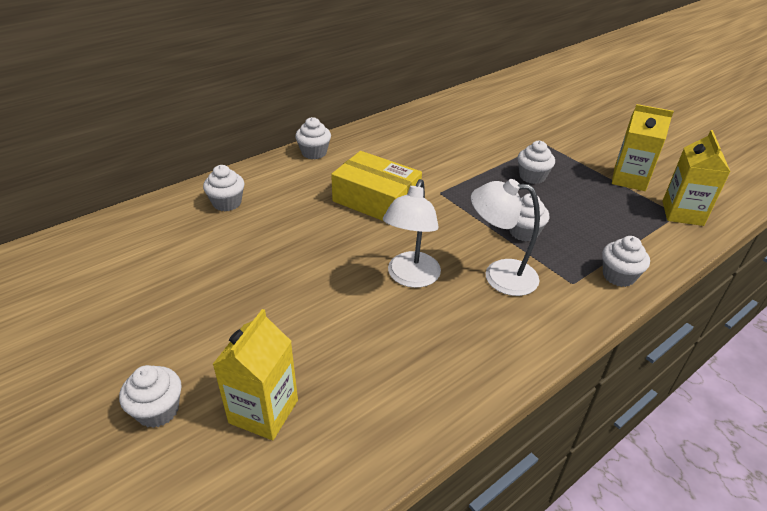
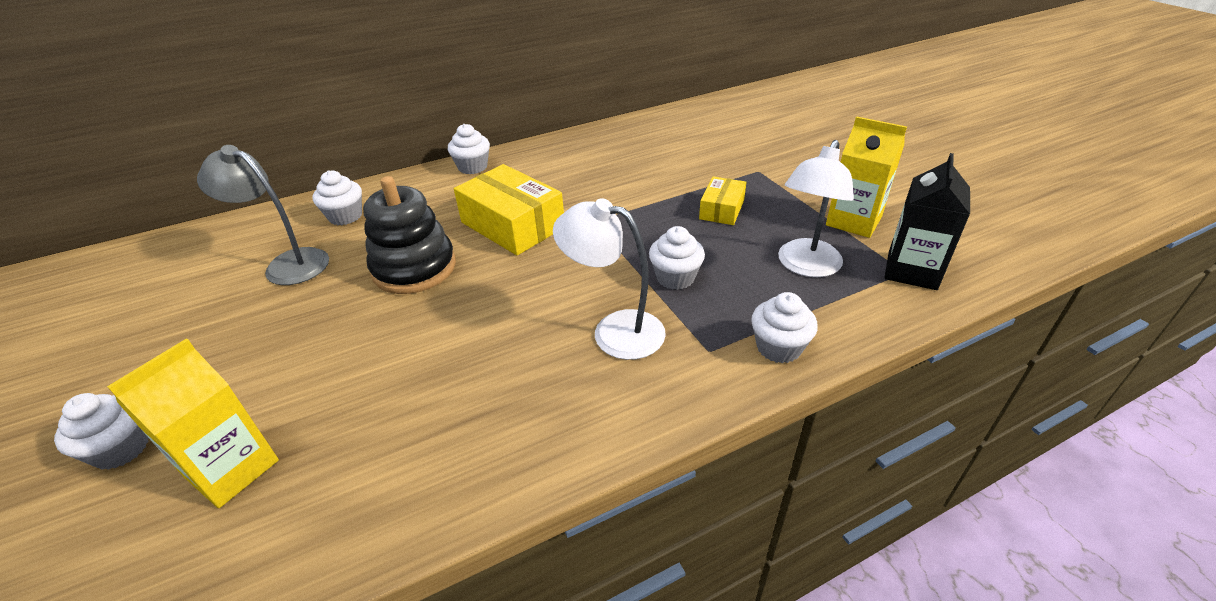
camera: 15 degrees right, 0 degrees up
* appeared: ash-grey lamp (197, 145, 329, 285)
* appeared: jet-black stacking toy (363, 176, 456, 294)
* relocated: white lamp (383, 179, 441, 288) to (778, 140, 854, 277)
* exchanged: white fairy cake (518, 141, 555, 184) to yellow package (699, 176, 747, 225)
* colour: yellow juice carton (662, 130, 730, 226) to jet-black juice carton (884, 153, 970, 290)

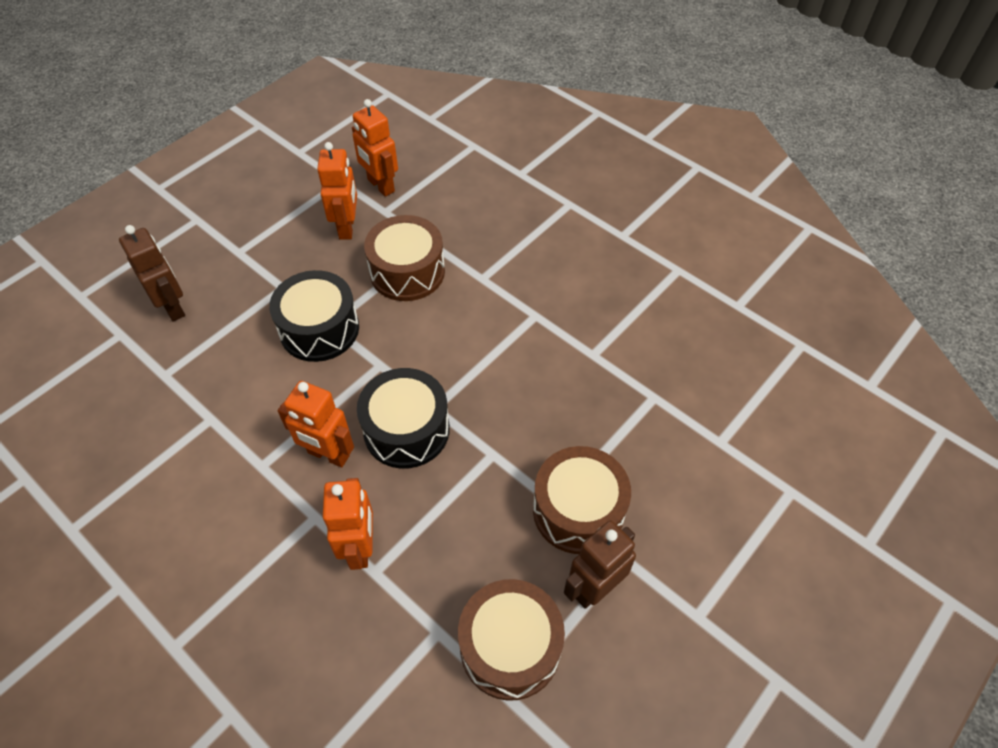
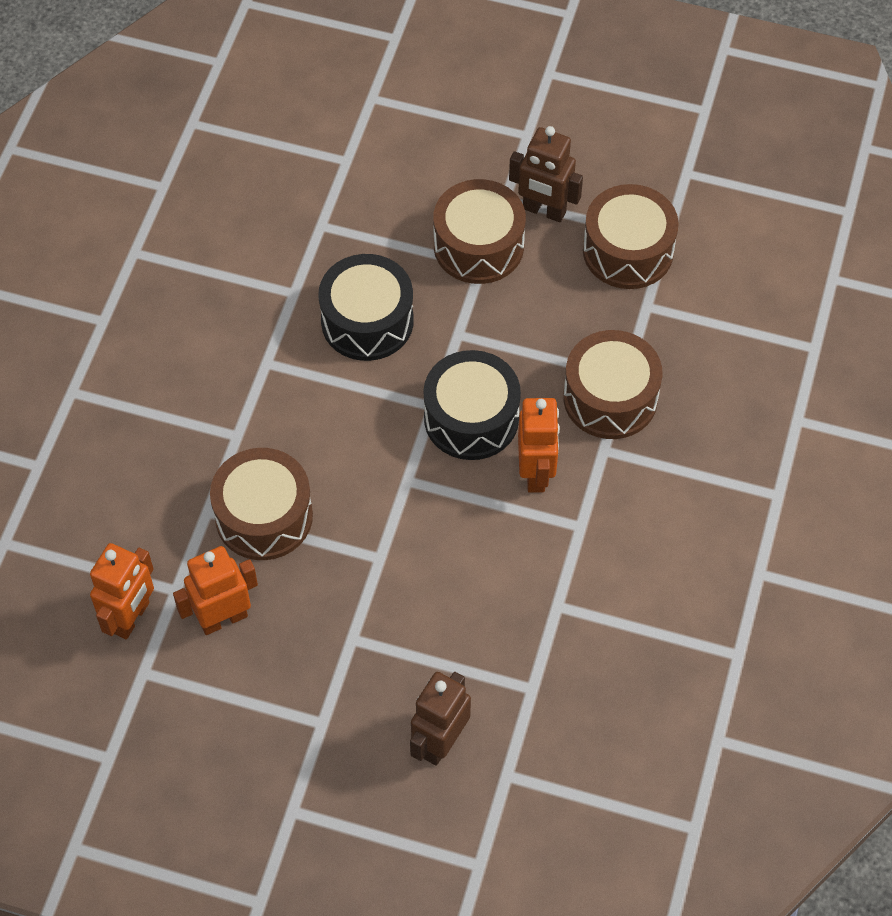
camera: 115 degrees left, 5 degrees up
* relocated: jet-black snare drum (269, 270, 359, 362) to (318, 254, 414, 361)
* exchanged: orange robot (323, 478, 373, 570) to russet snare drum (563, 330, 663, 439)

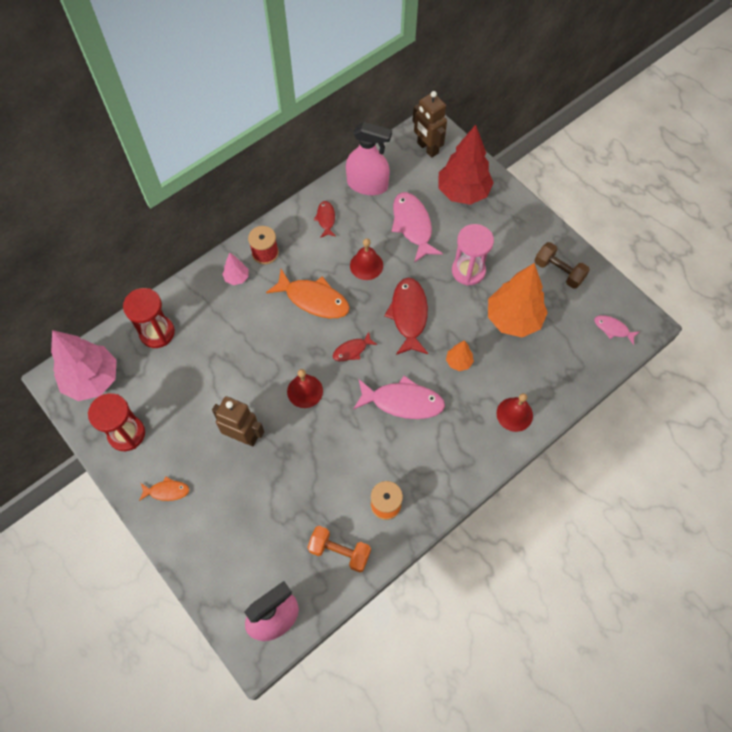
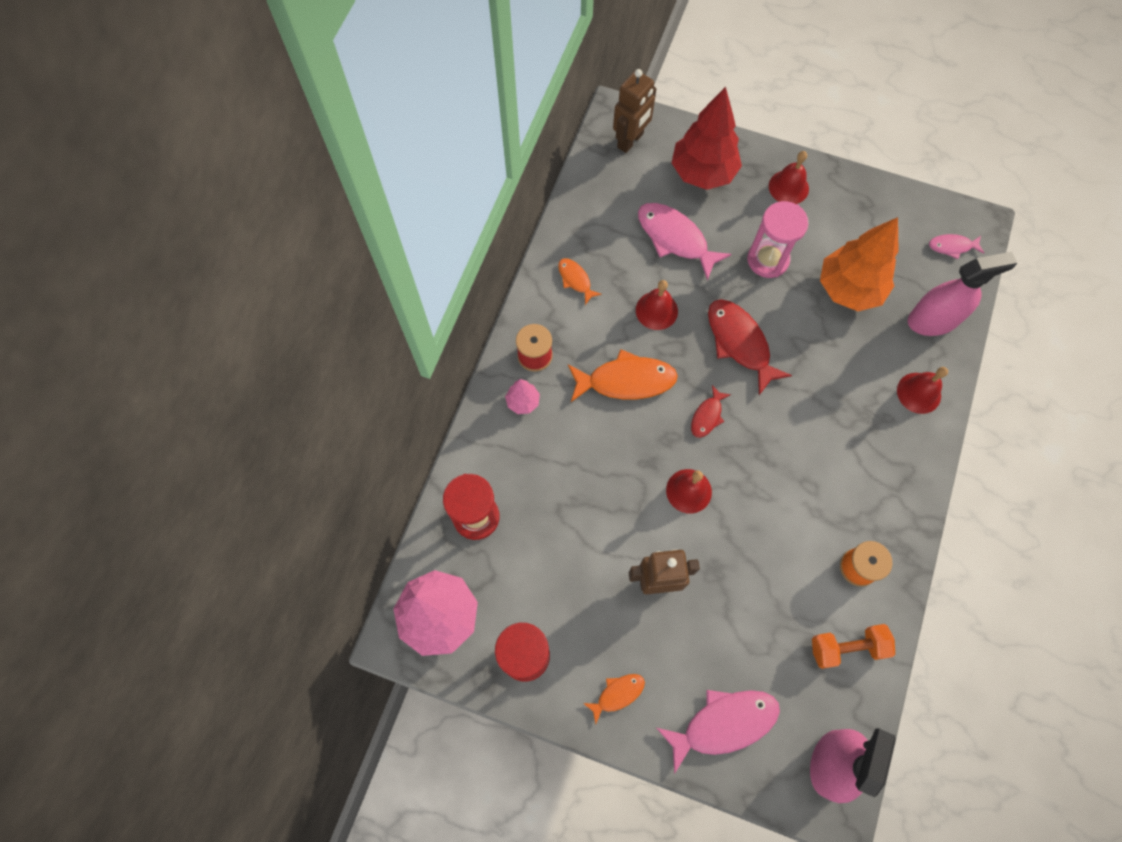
camera: 30 degrees left, 5 degrees up
* missing: orange tree (446, 340, 474, 371)
* missing: russet dumbbell (534, 242, 590, 289)
* appeared: red school bell (769, 151, 809, 204)
* relocated: pink spray cleaner (346, 122, 392, 195) to (908, 252, 1017, 336)
* relocated: pink fish figure (353, 376, 445, 419) to (657, 690, 780, 774)
* colour: red fish figure (314, 201, 336, 238) to orange fish figure (558, 258, 602, 305)
* spun: russet robot (412, 91, 447, 157) = (613, 69, 656, 153) 75 degrees counterclockwise

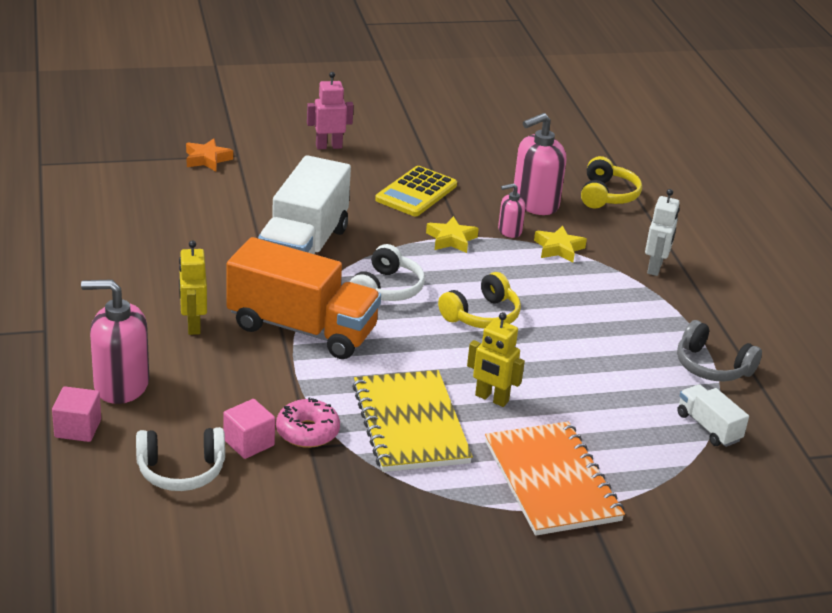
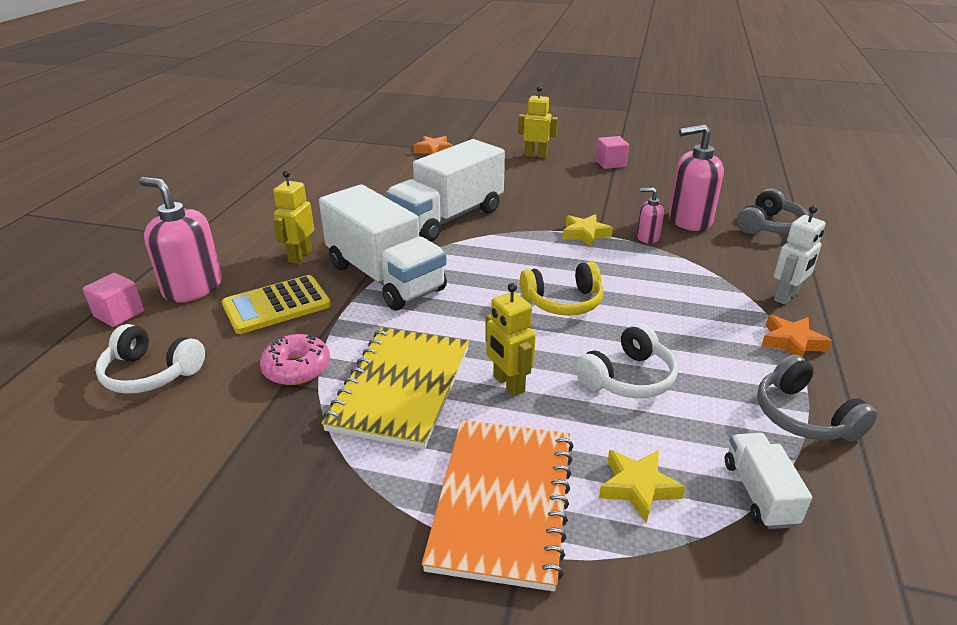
camera: 30 degrees right, 0 degrees up
* appeared: orange star shape (761, 315, 832, 357)
* relocated: pink solid cube (223, 399, 275, 459) to (596, 136, 629, 169)
* relocated: white headphones (350, 244, 425, 301) to (575, 323, 678, 398)
* relocated: yellow adding machine (375, 166, 457, 216) to (222, 275, 331, 334)
* relocated: yellow star shape (534, 225, 587, 263) to (599, 450, 685, 523)
* colour: orange lorry (226, 237, 381, 359) to white lorry (319, 184, 447, 310)
* colour: pink robot (307, 72, 354, 149) to yellow robot (518, 86, 558, 158)
* colour: yellow headphones (581, 156, 642, 208) to ash-grey headphones (737, 188, 809, 234)

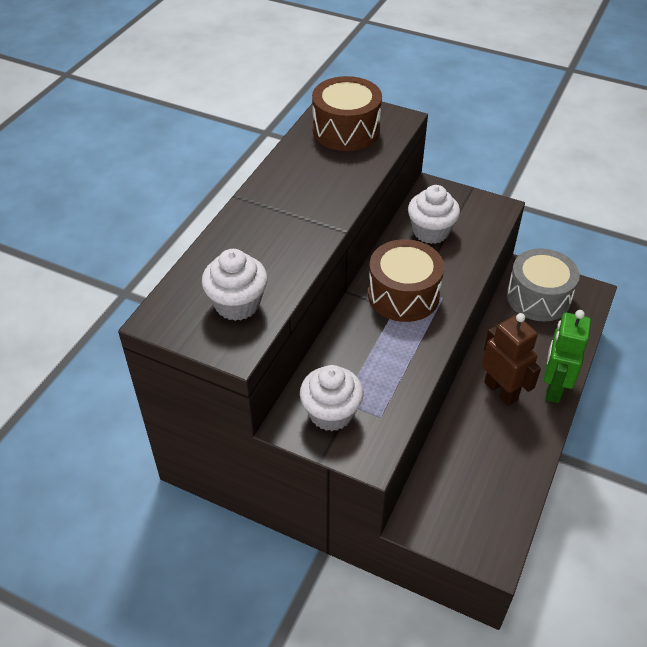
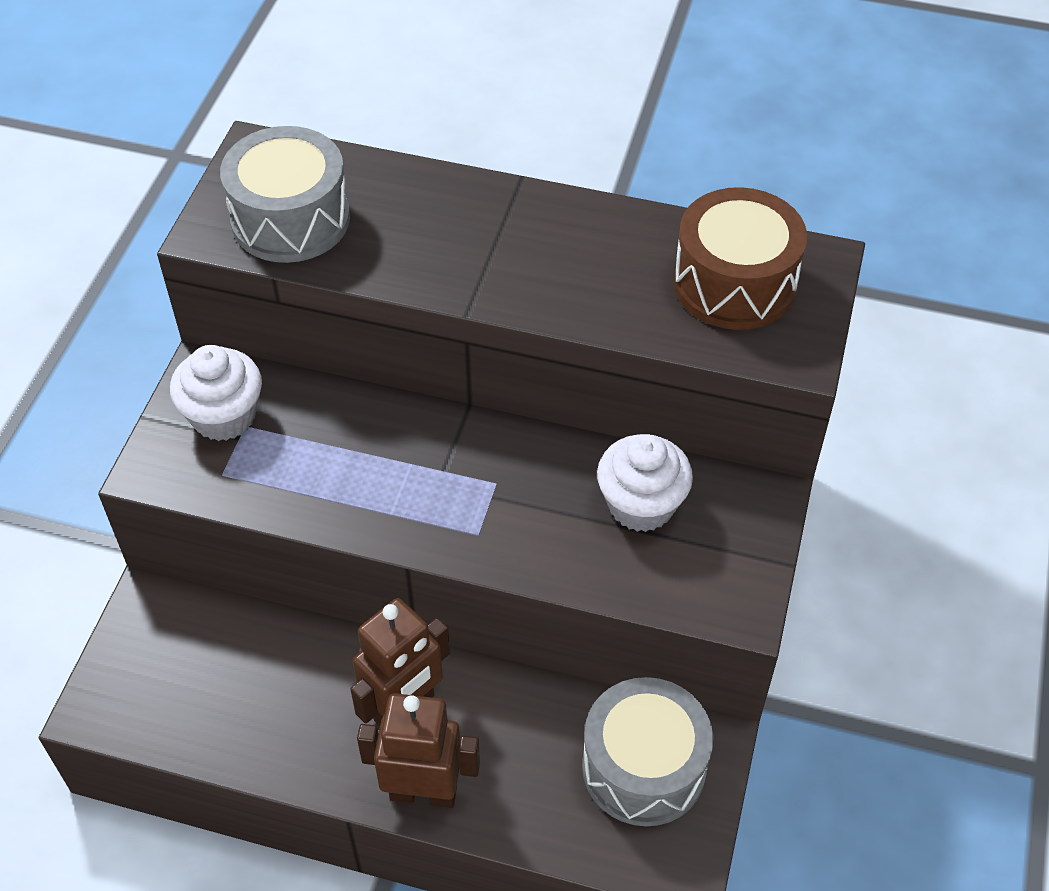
camera: 80 degrees right, 5 degrees up
* missing: russet snare drum (368, 239, 444, 322)
* exchanged: white fairy cake (202, 249, 268, 321) to ash-grey snare drum (220, 126, 350, 263)
* colour: emerald robot (544, 310, 591, 403) to russet robot (357, 693, 480, 808)

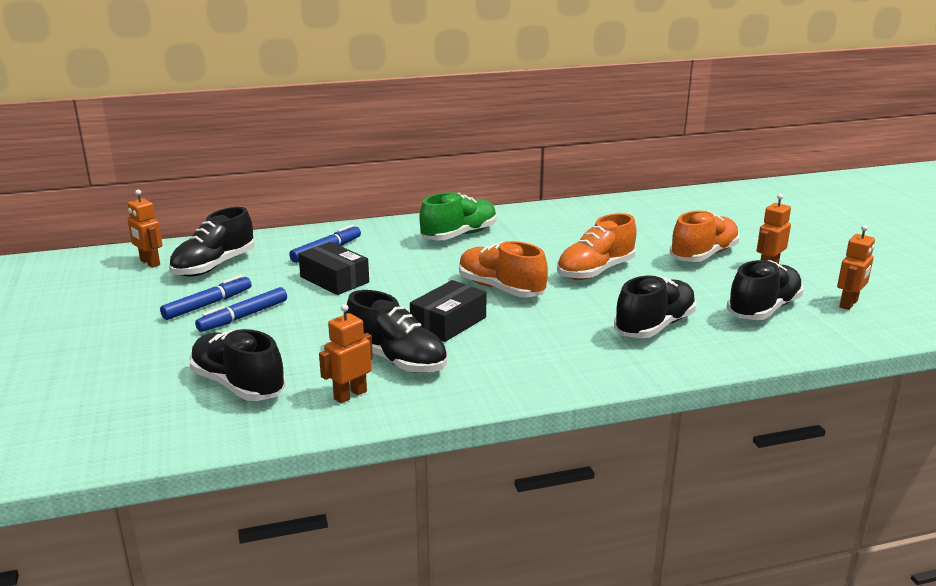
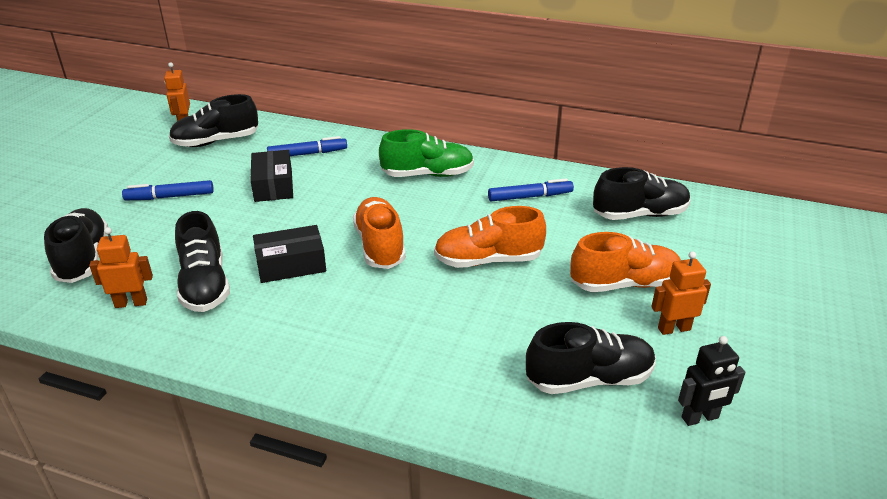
camera: 35 degrees right, 10 degrees up
* relocated: cobalt marker pen (160, 275, 251, 320) to (488, 178, 574, 202)
* relocated: jet-black lace-up shoe (614, 276, 696, 338) to (593, 167, 691, 220)
* colour: orange robot (837, 225, 875, 310) to jet-black robot (678, 336, 745, 426)

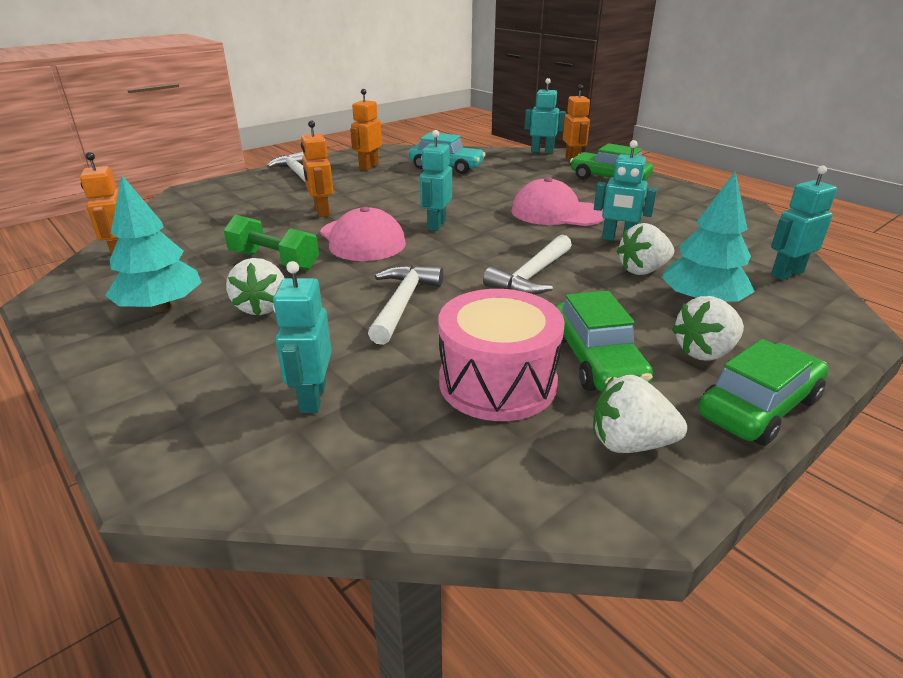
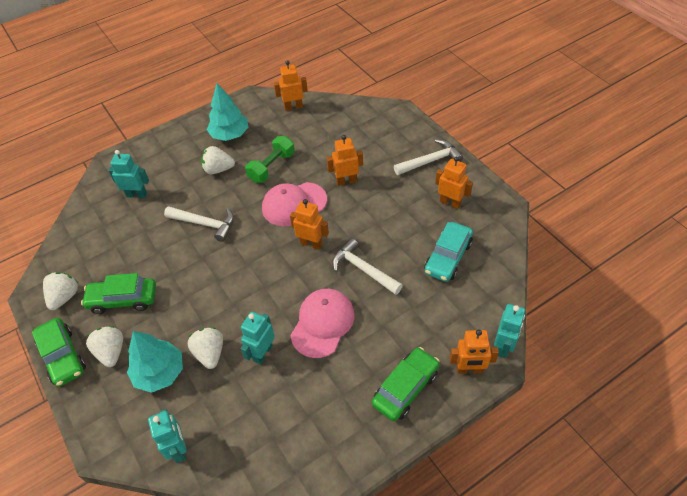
camera: 100 degrees right, 20 degrees up
* missing: pink snare drum (439, 289, 565, 421)
* relocated: white carpenter's hammer (483, 235, 572, 295) to (332, 238, 403, 295)
* colour: teal robot (420, 130, 452, 231) to orange robot (290, 199, 329, 249)

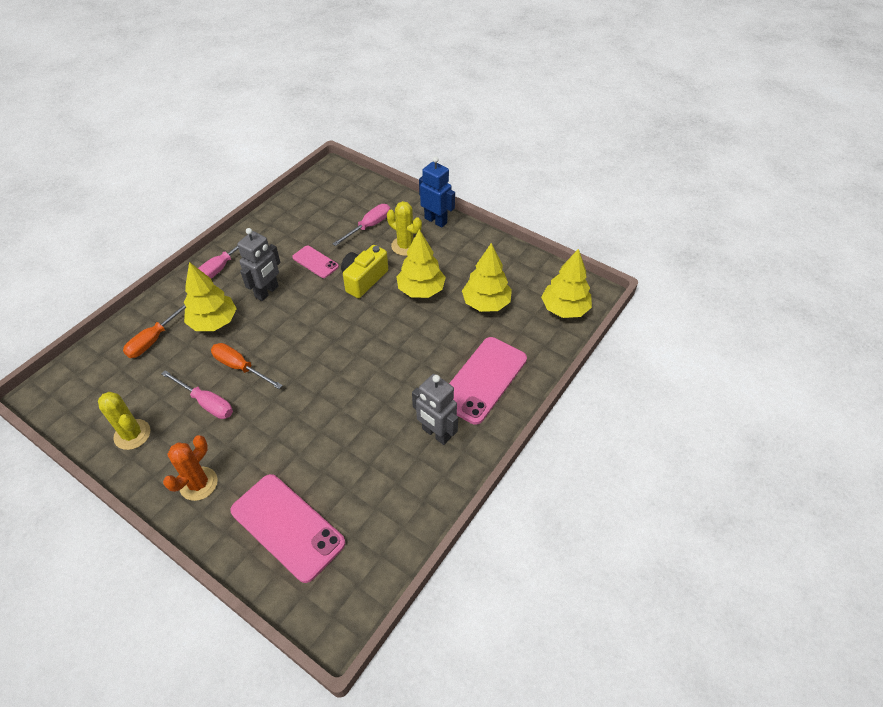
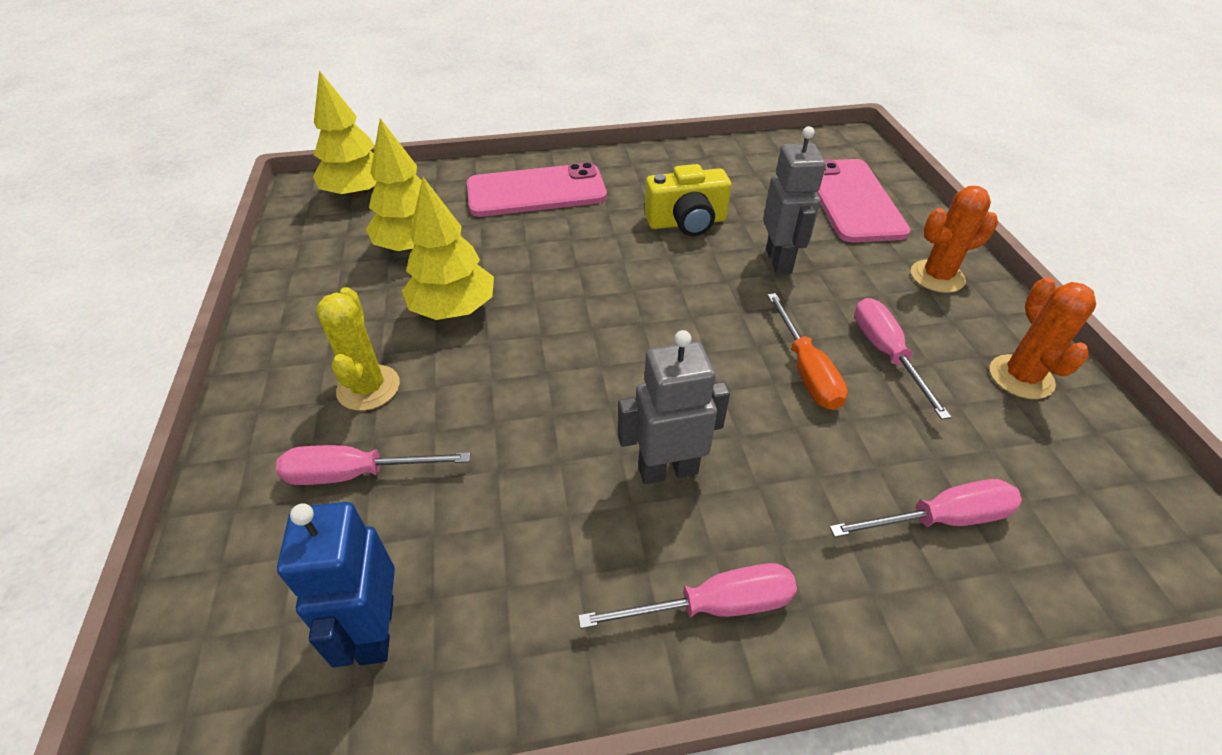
camera: 135 degrees left, 5 degrees down
* missing: yellow tree (184, 262, 237, 331)
* missing: pink phone (292, 246, 339, 278)
* relocated: yellow compact camera (341, 245, 388, 298) to (645, 164, 731, 236)
* relocated: ash-grey robot (412, 374, 458, 445) to (763, 126, 826, 274)
* relocated: cobalt robot (419, 157, 455, 228) to (277, 502, 395, 667)
* colour: yellow prickly plant (98, 392, 150, 450) to orange prickly plant (990, 277, 1096, 399)
* colour: orange hand screwdriver (123, 304, 186, 358) to pink hand screwdriver (829, 479, 1022, 537)

